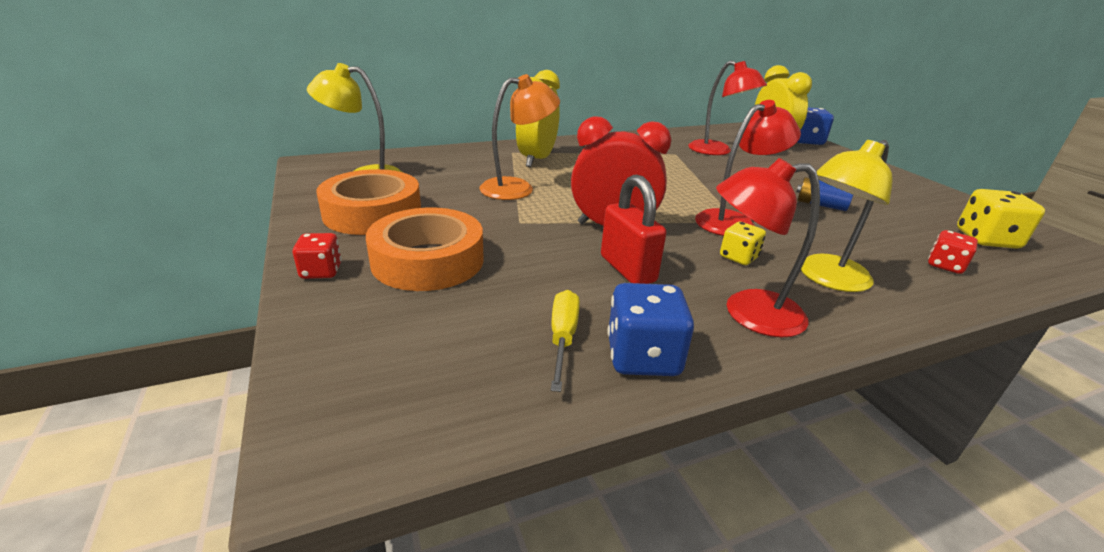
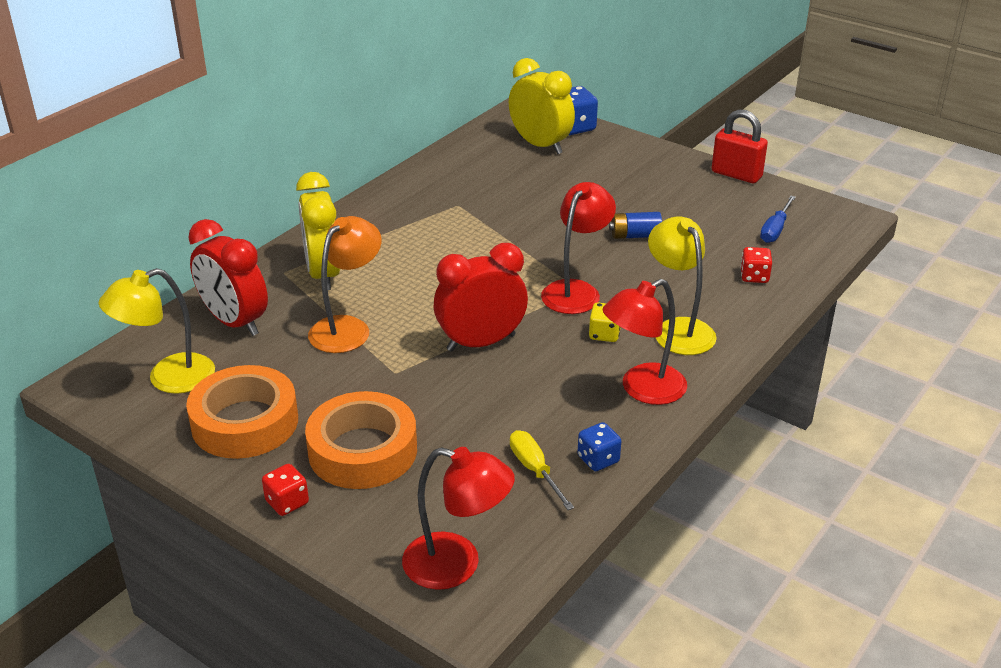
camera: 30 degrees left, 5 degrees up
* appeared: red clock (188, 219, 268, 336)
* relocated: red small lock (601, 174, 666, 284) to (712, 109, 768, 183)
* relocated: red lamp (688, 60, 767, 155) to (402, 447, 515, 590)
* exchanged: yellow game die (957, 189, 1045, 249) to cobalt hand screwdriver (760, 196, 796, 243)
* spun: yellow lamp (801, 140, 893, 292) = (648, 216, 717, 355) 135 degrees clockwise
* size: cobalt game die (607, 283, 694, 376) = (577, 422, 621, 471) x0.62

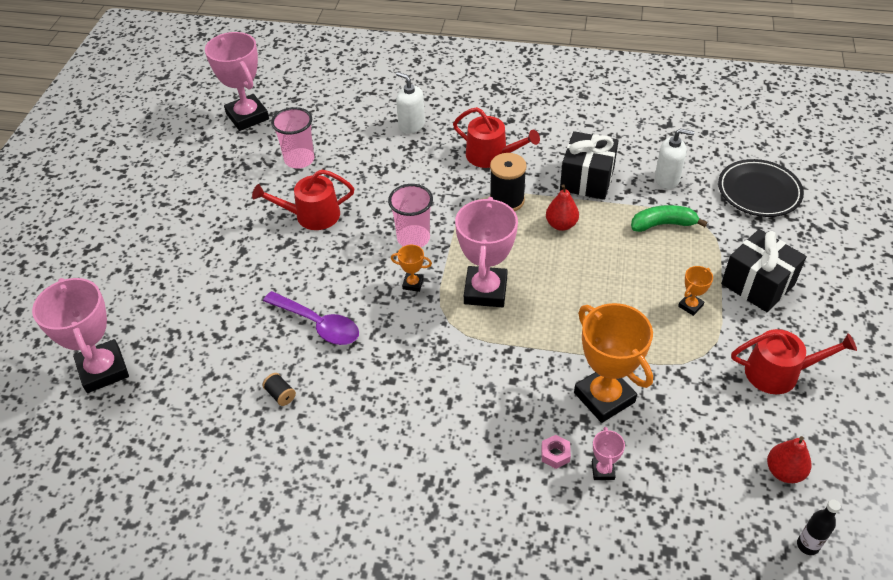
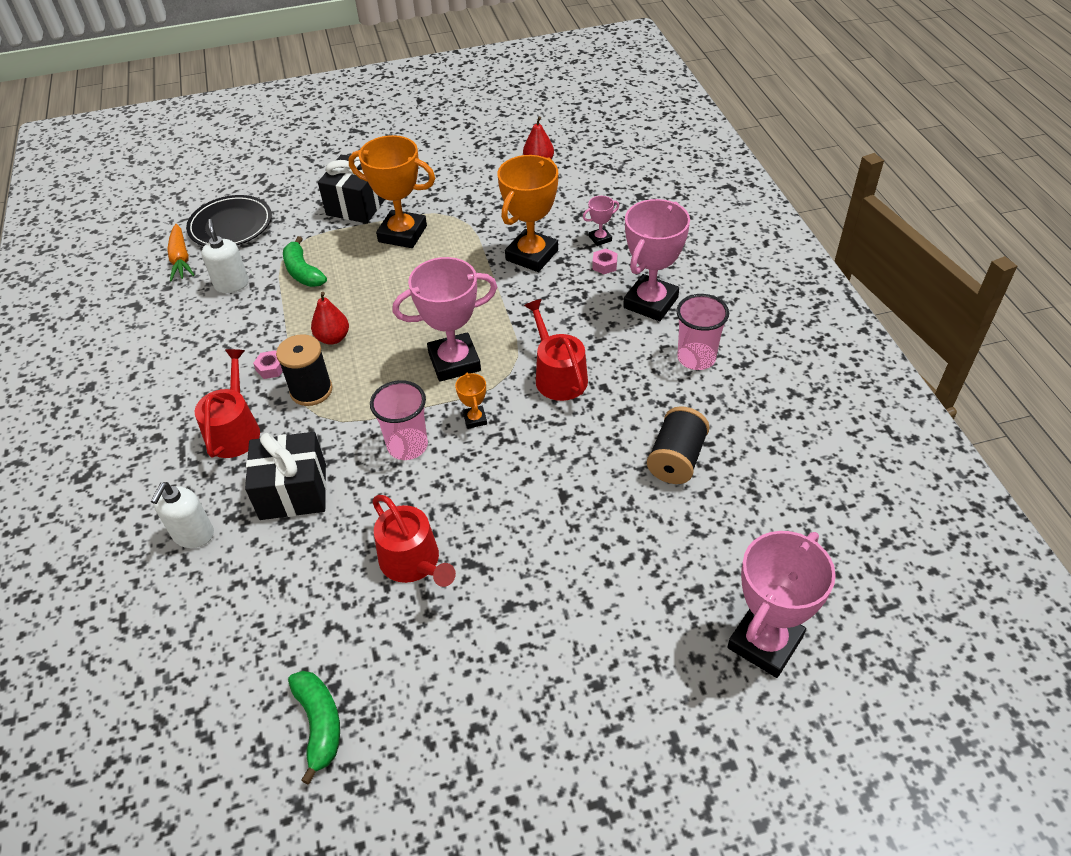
camera: 115 degrees left, 0 degrees up
* missing: royal purple tablespoon (263, 291, 359, 345)
* missing: jet-black flask (797, 499, 841, 555)
* appeared: orange carrot (168, 224, 195, 282)
* appeared: pink hexagon nut (253, 350, 283, 379)
* appeared: emerald toy banana (288, 671, 340, 784)
* relocated: pink prize cup (205, 32, 269, 131) to (623, 199, 690, 321)
* relocated: pink cup (271, 107, 314, 168) to (676, 294, 729, 370)
* relocated: jet-black wrapped gift (560, 131, 619, 200) to (245, 432, 326, 520)
* relocated: red watering can (731, 329, 857, 394) to (524, 299, 588, 401)
* size: jet-black spool (263, 373, 296, 406) = (647, 406, 710, 484) x2.03
* size: orange prize cup (678, 266, 713, 316) = (349, 135, 435, 248) x2.23

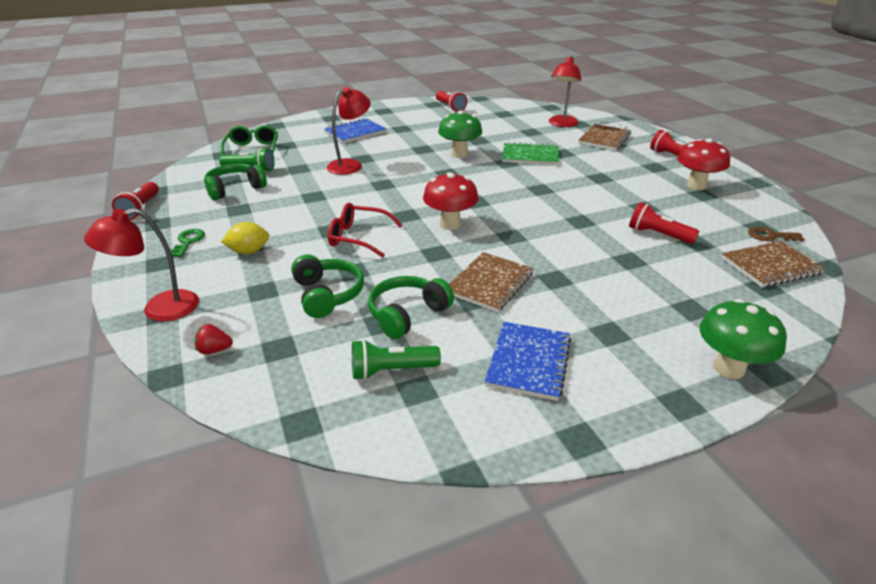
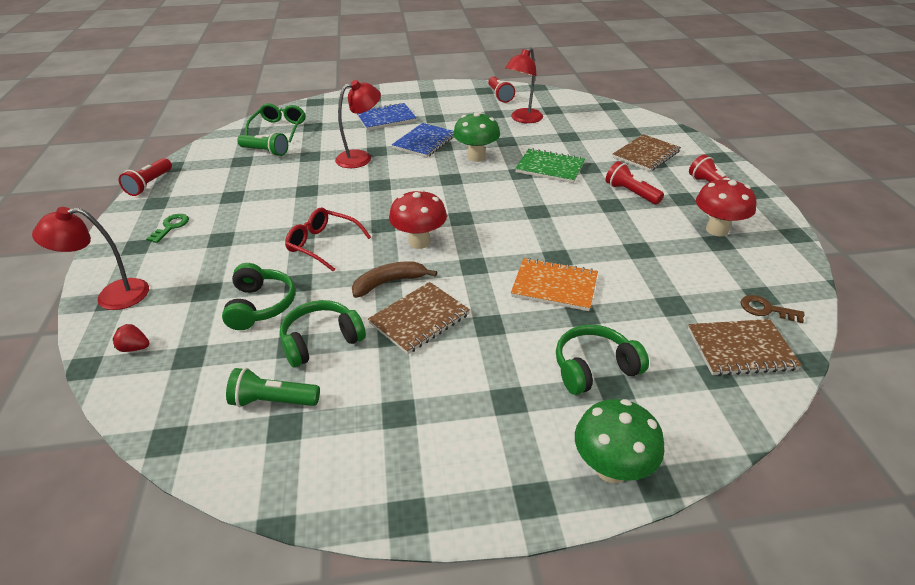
camera: 15 degrees right, 5 degrees up
* missing: yellow citrus fruit (221, 222, 269, 254)
* appeared: russet toy banana (352, 261, 437, 298)
* appeared: orange notebook (511, 258, 598, 311)
* relocated: emerald headphones (204, 164, 267, 200) to (556, 325, 649, 395)
* relocated: cobalt notebook (485, 322, 571, 401) to (392, 123, 454, 158)
* relocated: red lamp (549, 56, 581, 127) to (505, 47, 543, 123)
* relocated: red pocket torch (629, 202, 700, 244) to (606, 161, 664, 205)

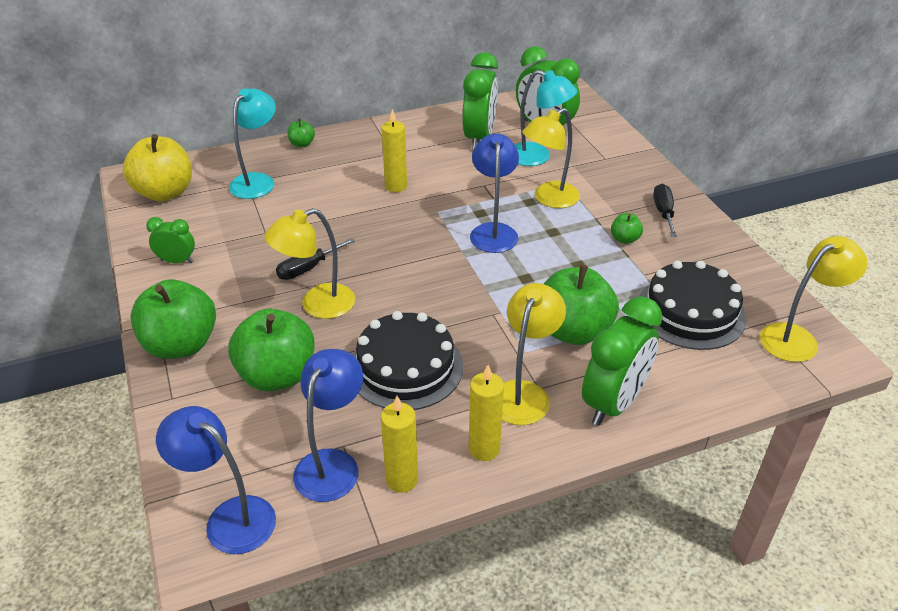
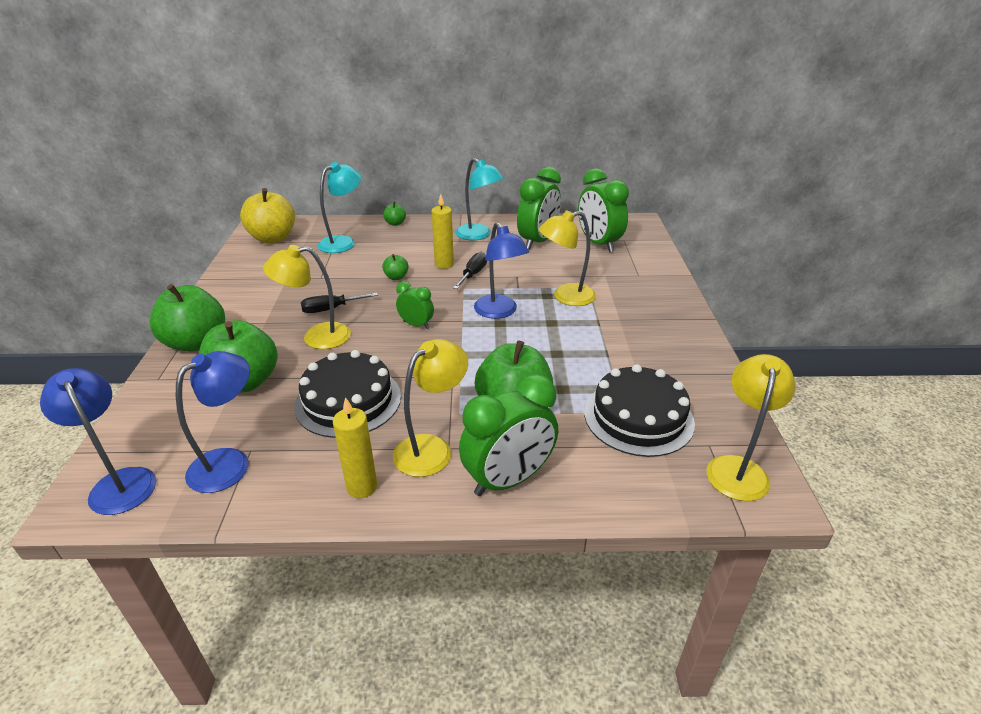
camera: 20 degrees right, 5 degrees down
* missing: yellow pillar candle (381, 396, 418, 493)
* relocated: emerald clock (146, 217, 195, 263) to (396, 281, 434, 329)
* relocated: teal lamp (515, 70, 577, 166) to (456, 158, 504, 240)
* relocated: emerald apple (611, 213, 643, 244) to (382, 254, 409, 280)
* relocated: jet-black hand screwdriver (653, 184, 677, 237) to (453, 252, 487, 289)
* spun: cobalt lamp (470, 134, 519, 253) = (474, 222, 529, 319) 135 degrees clockwise
* spun: yellow lamp (760, 236, 868, 362) = (706, 354, 796, 501) 60 degrees counterclockwise

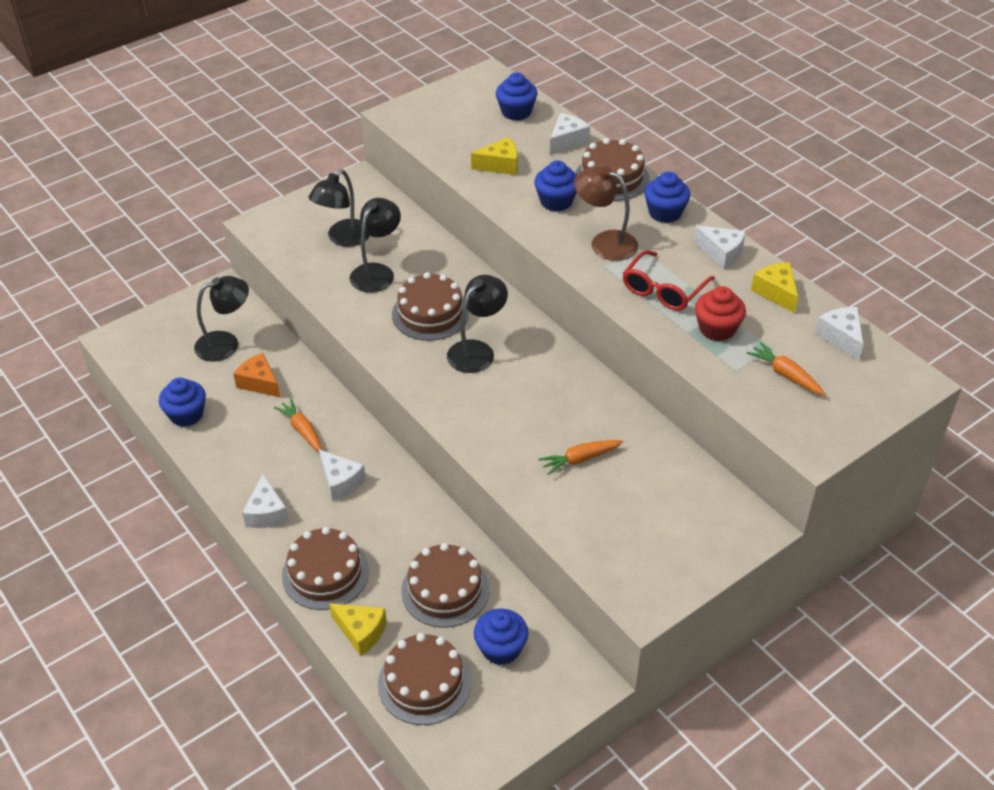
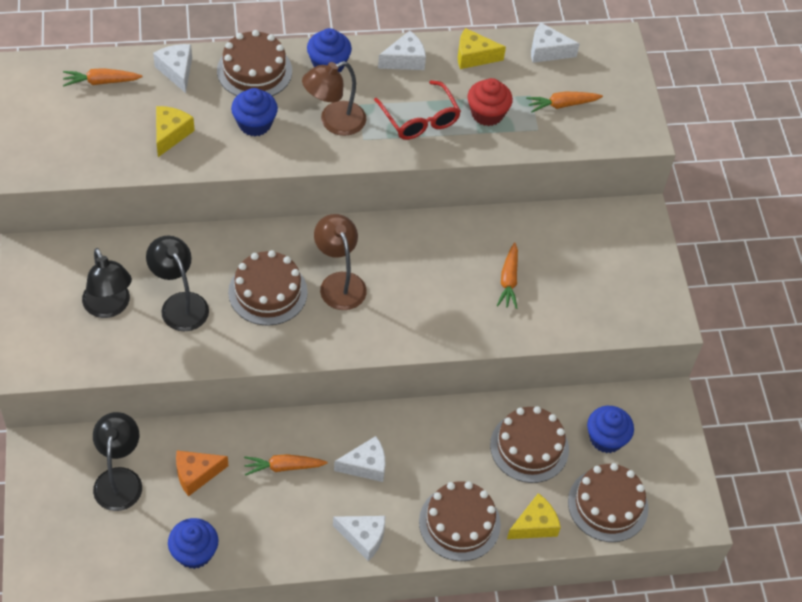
camera: 65 degrees left, 10 degrees up
* exchanged: cobalt fairy cake (496, 72, 537, 121) to orange carrot (63, 68, 142, 87)
* colour: jet-black lamp (447, 275, 508, 373) to russet lamp (314, 214, 367, 310)

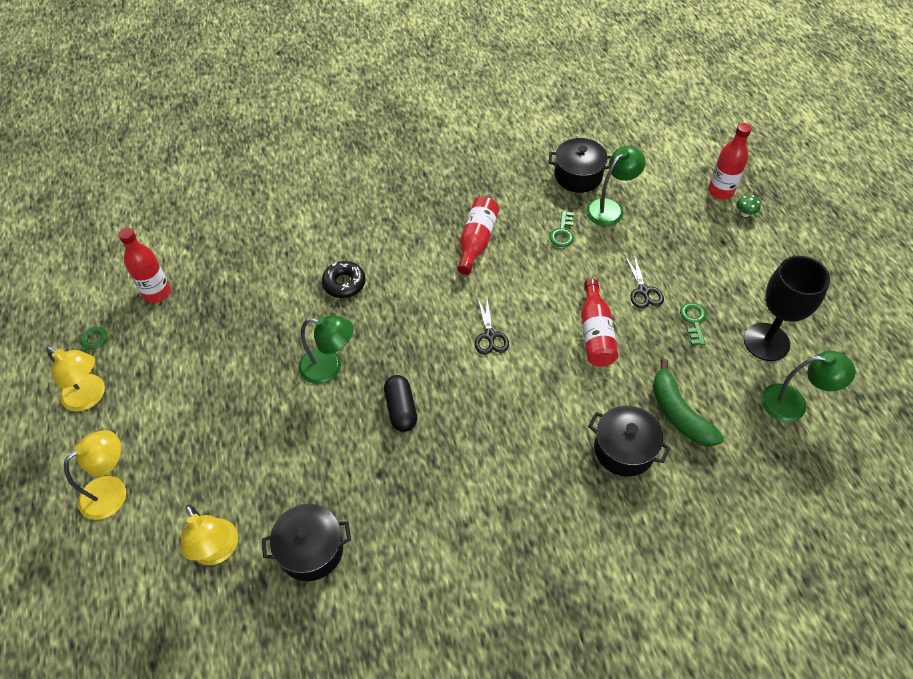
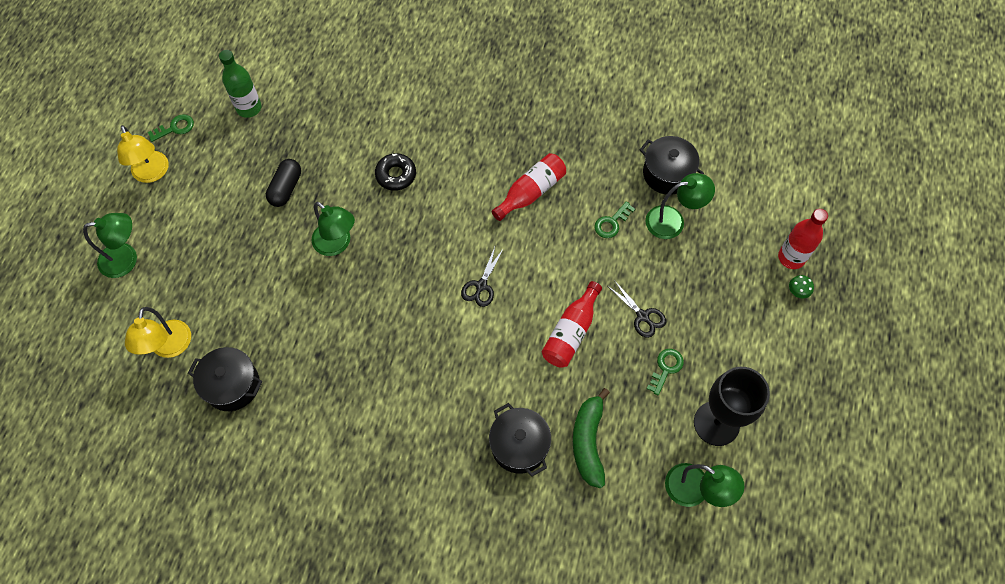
camera: 30 degrees right, 10 degrees up
* relocated: jet-black pill (384, 375, 417, 432) to (266, 159, 301, 207)
* colour: yellow lamp (64, 430, 126, 520) to emerald lamp (83, 213, 137, 278)
* colour: red flask (118, 228, 171, 303) to emerald flask (219, 50, 262, 118)
* spun: jet-black scissors (625, 255, 664, 309) = (608, 280, 666, 338) 60 degrees counterclockwise

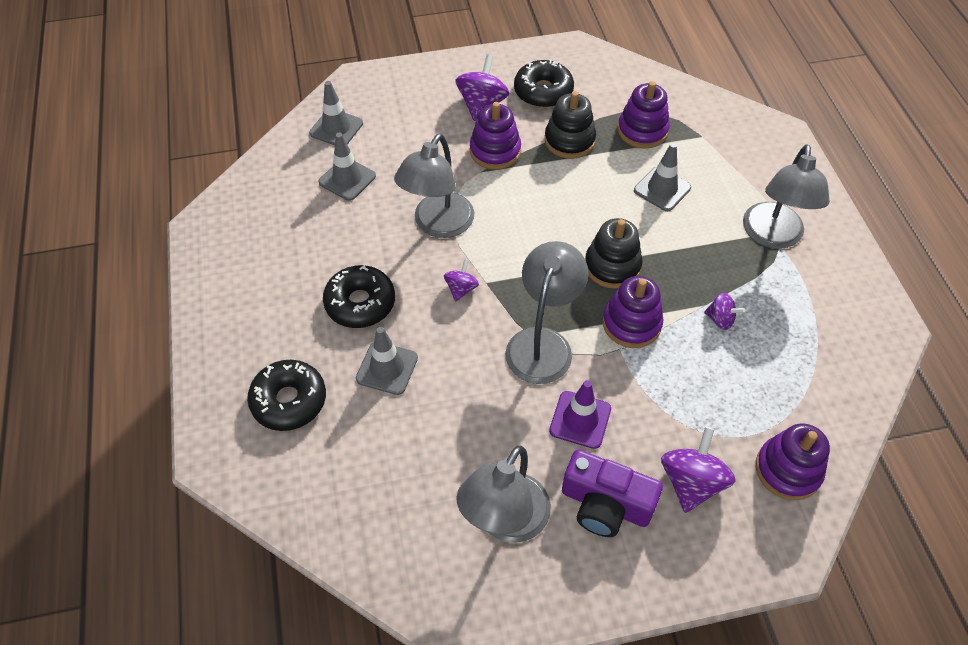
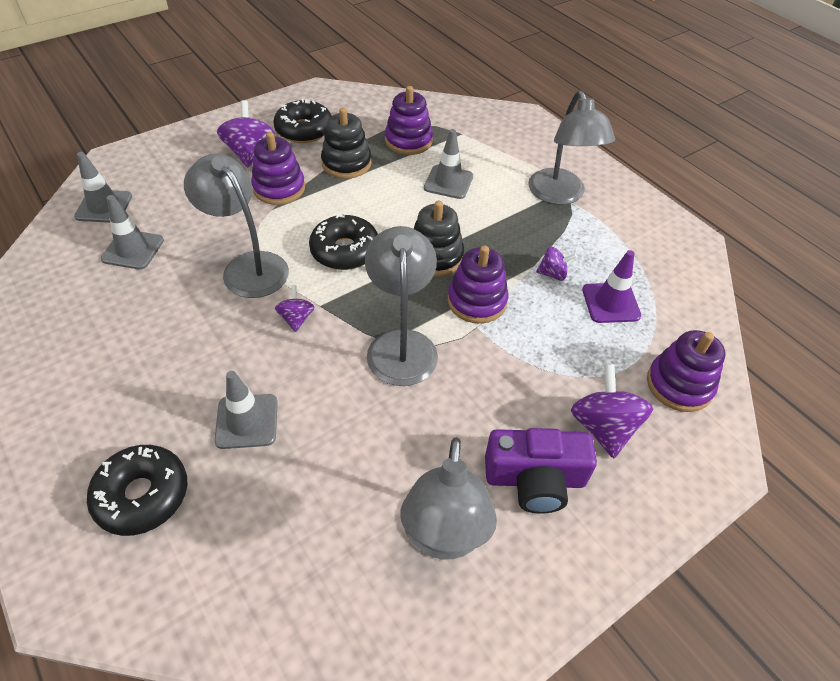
camera: 25 degrees left, 5 degrees down
* relocated: jet-black glazed donut (323, 265, 395, 328) to (309, 214, 378, 270)
* relocated: royal purple safety cone (549, 380, 611, 449) to (582, 250, 641, 323)
* spun: ash-grey lamp (394, 134, 474, 238) = (184, 154, 289, 298) 135 degrees clockwise

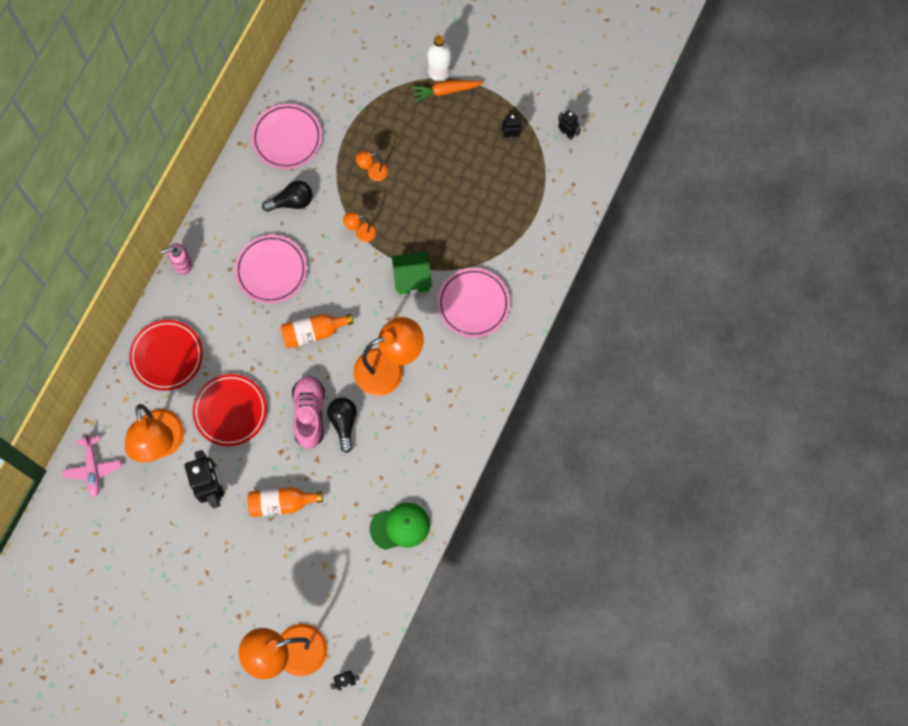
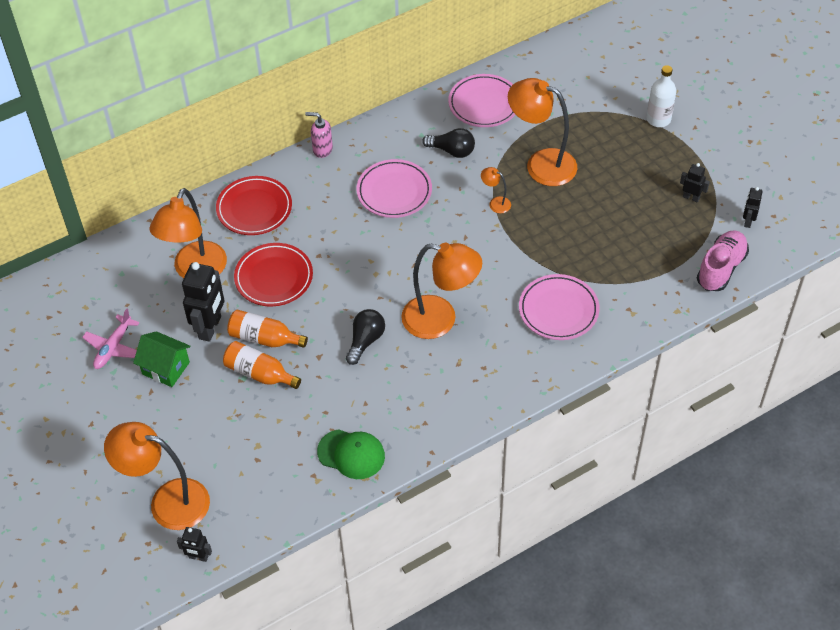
camera: 35 degrees right, 20 degrees down
* missing: orange carrot (411, 80, 484, 102)
* relocated: pink aeroplane (62, 433, 121, 497) to (82, 308, 139, 369)
* relocated: orange flask (281, 314, 353, 348) to (227, 310, 308, 348)
* relocated: pink lace-up shoe (292, 376, 325, 449) to (697, 230, 749, 291)
* relocated: emerald toy house (392, 252, 432, 294) to (133, 331, 191, 387)
* spun: jet-black robot (558, 110, 581, 140) = (743, 187, 763, 228) 150 degrees counterclockwise
* size: orange lamp (356, 151, 388, 181) = (508, 78, 577, 186) x2.33

